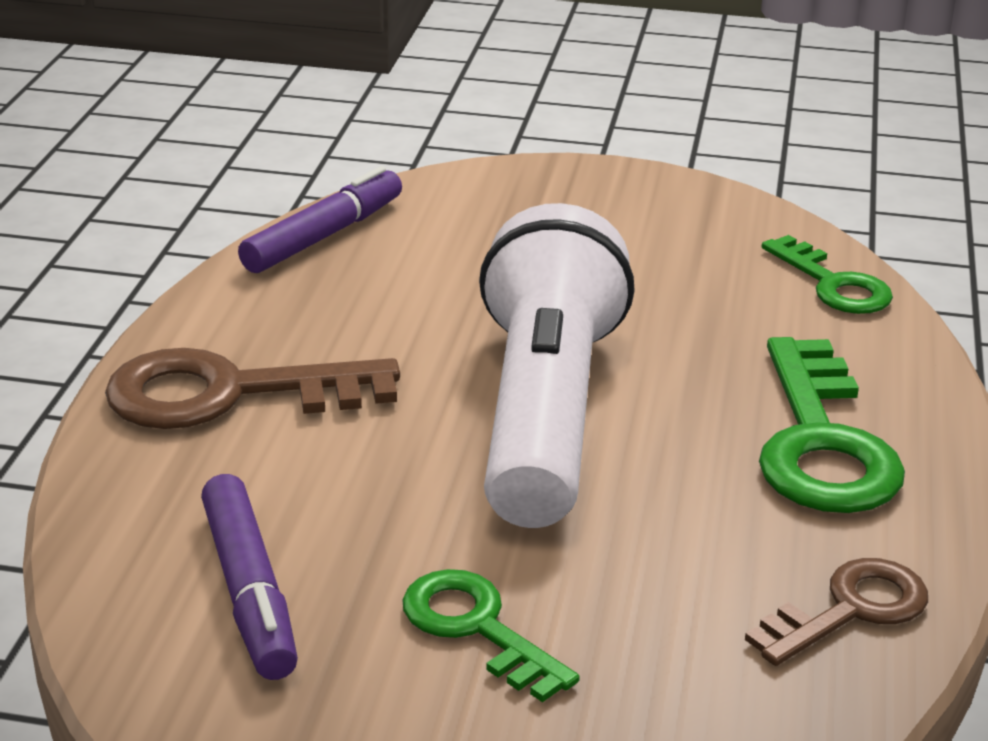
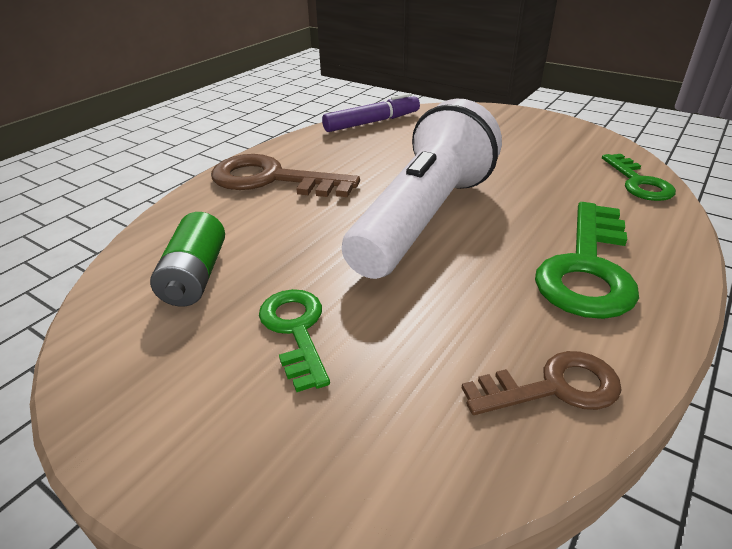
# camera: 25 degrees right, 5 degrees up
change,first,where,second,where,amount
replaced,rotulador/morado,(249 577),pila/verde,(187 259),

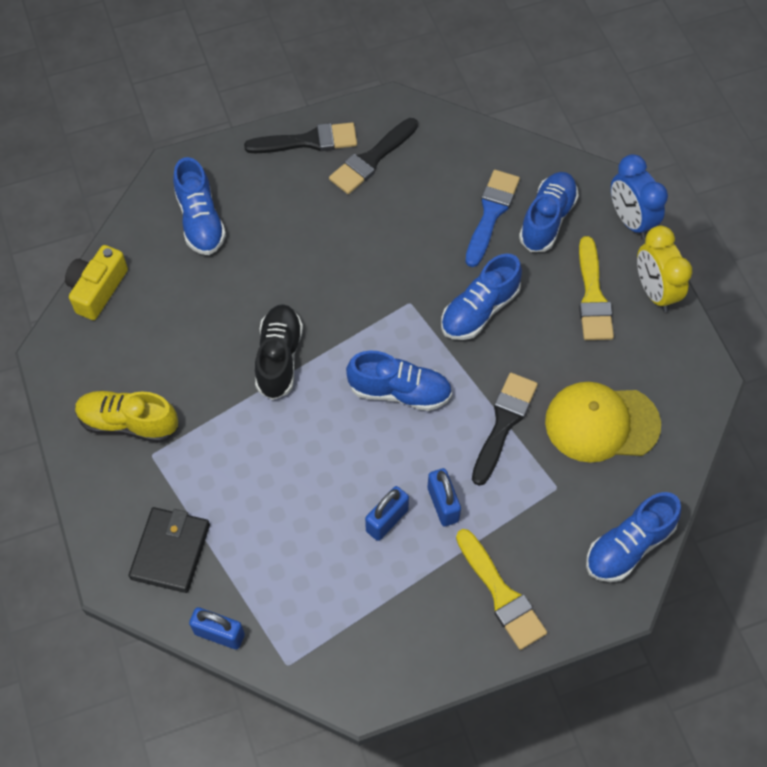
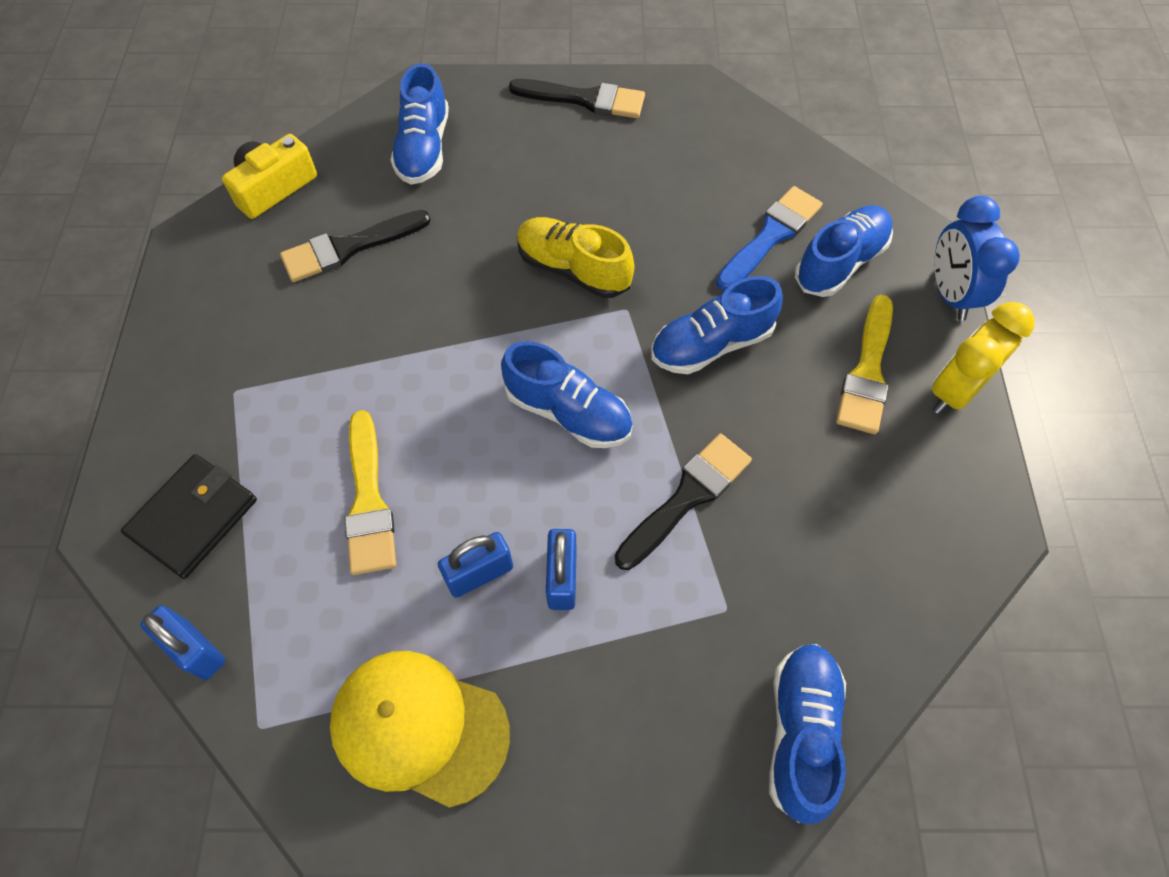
# camera: 20 degrees right, 0 degrees up
change,first,where,second,where,amount
removed,zapato/negro,(279 352),,,
moved,zapato/amarillo,(127 417),,(576 257),
moved,pincel/negro,(373 156),,(355 246),
moved,pincel/amarillo,(501 589),,(370 492),
moved,gorra/amarillo,(603 422),,(420 729),
turned,zapato/azul,(633 537),,(807 734),120 degrees clockwise
turned,despertador/amarillo,(665 269),,(983 358),45 degrees clockwise

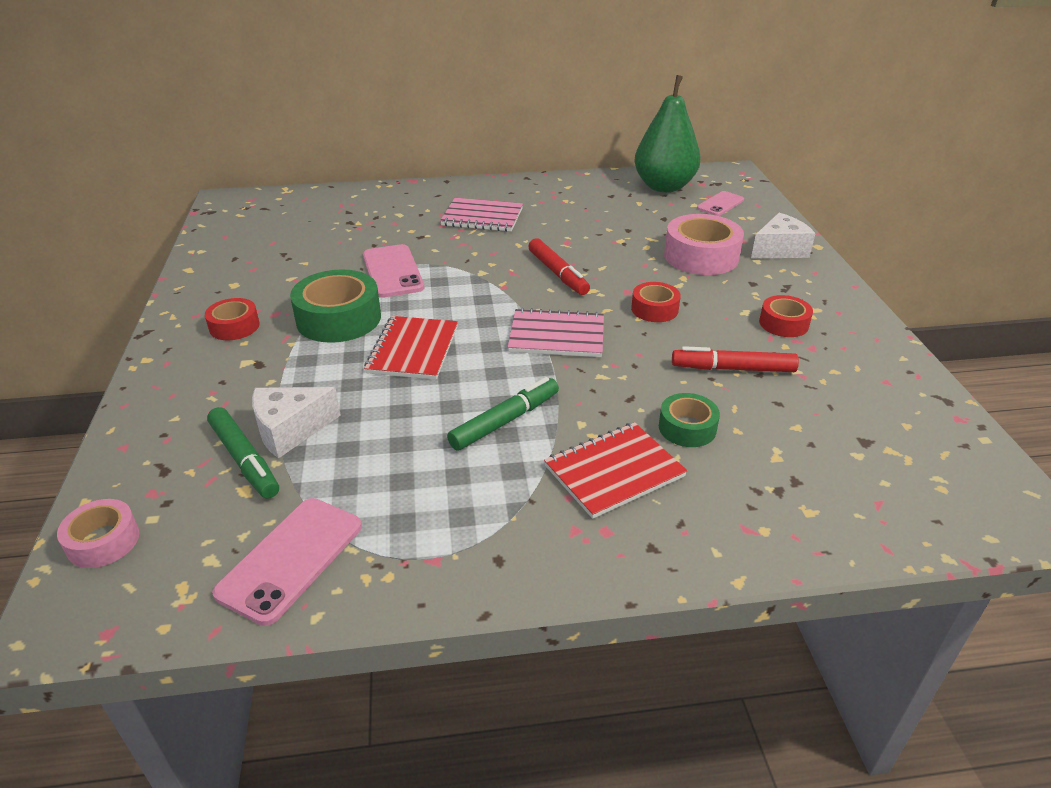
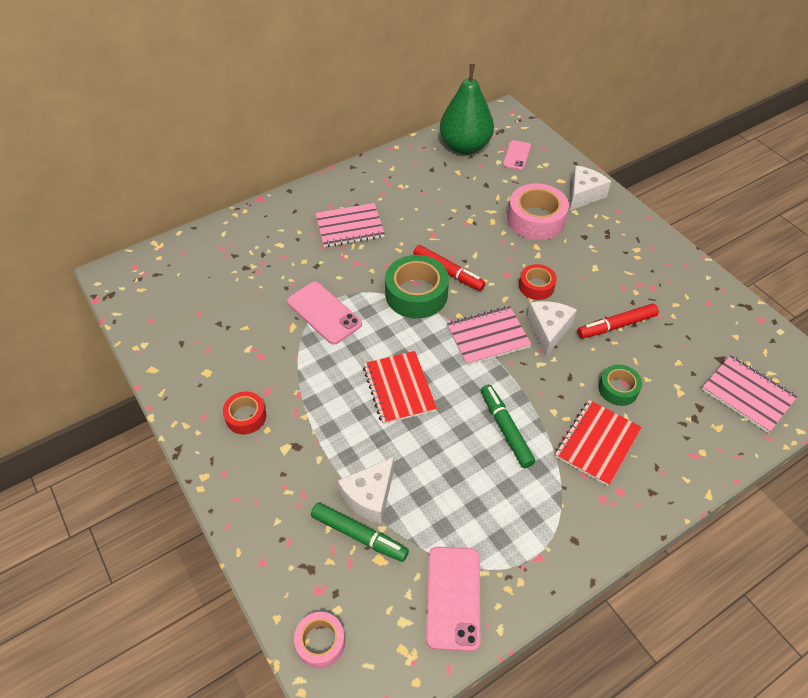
# camera: 25 degrees left, 15 degrees up
change,first,where,second,where,amount
removed,cinta adhesiva/rojo,(786 316),,,
added,,,queso/blanco,(552 329),
added,,,cuaderno/rosa,(749 394),
moved,cinta adhesiva/verde,(335 306),,(417 287),
turned,rotulador/verde,(503 414),,(508 426),45 degrees counterclockwise

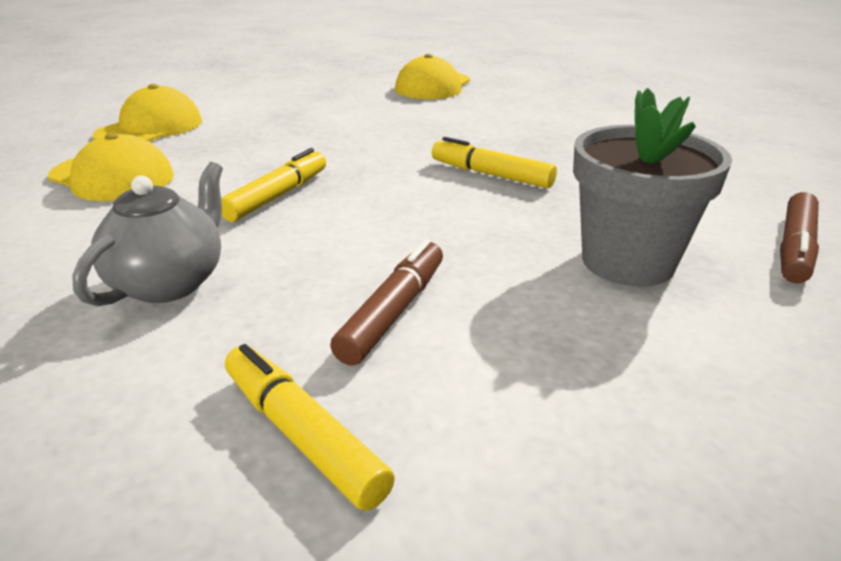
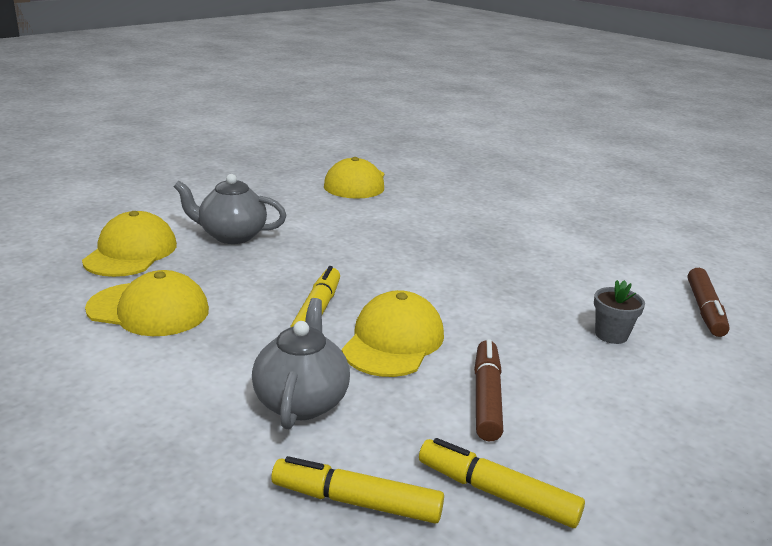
# camera: 20 degrees left, 5 degrees down
change,first,where,second,where,amount
added,,,tetera/gris,(230 209),
added,,,gorra/amarillo,(393 333),
moved,rotulador/amarillo,(494 162),,(357 490),
resized,maceta/gris,(652 187),,(619 312),x0.49

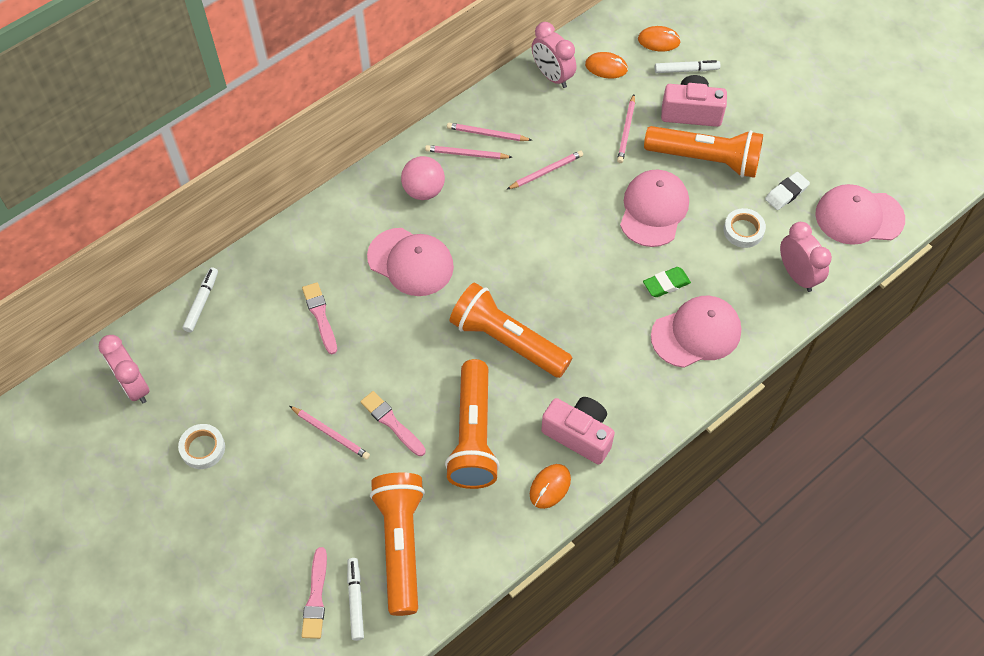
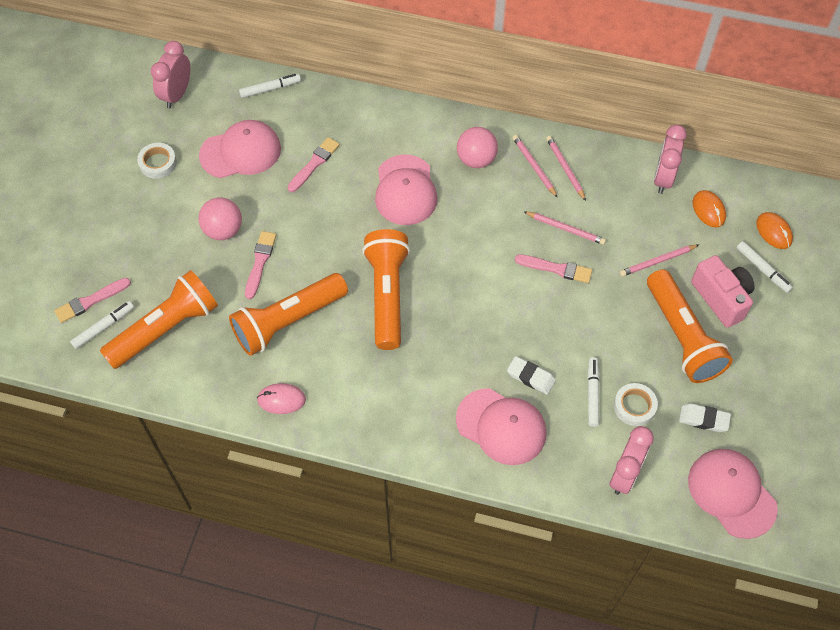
# camera: 55 degrees right, 0 degrees up
change,first,where,second,where,amount
removed,cámara/rosa,(578 431),,,
added,,,pincel/rosa,(553 268),
added,,,rotulador/blanco,(593 392),
moved,gorra/rosa,(654 208),,(240 149),
replaced,lápiz/rosa,(330 433),pelota/rosa,(220 218),
recoloured,ratón/naranja,(550 486),ratón/rosa,(281 398),
recoloured,goma de borrar/verde,(667 282),goma de borrar/blanco,(531 375),

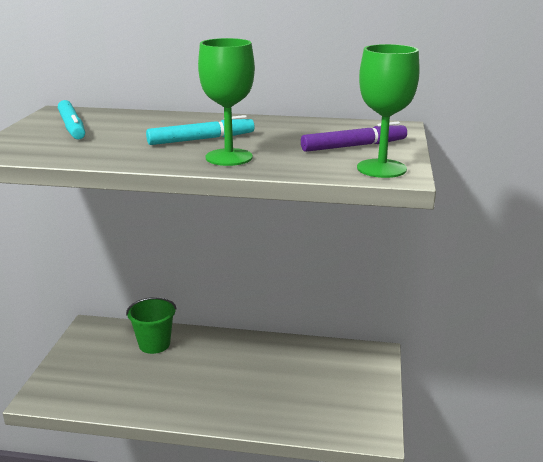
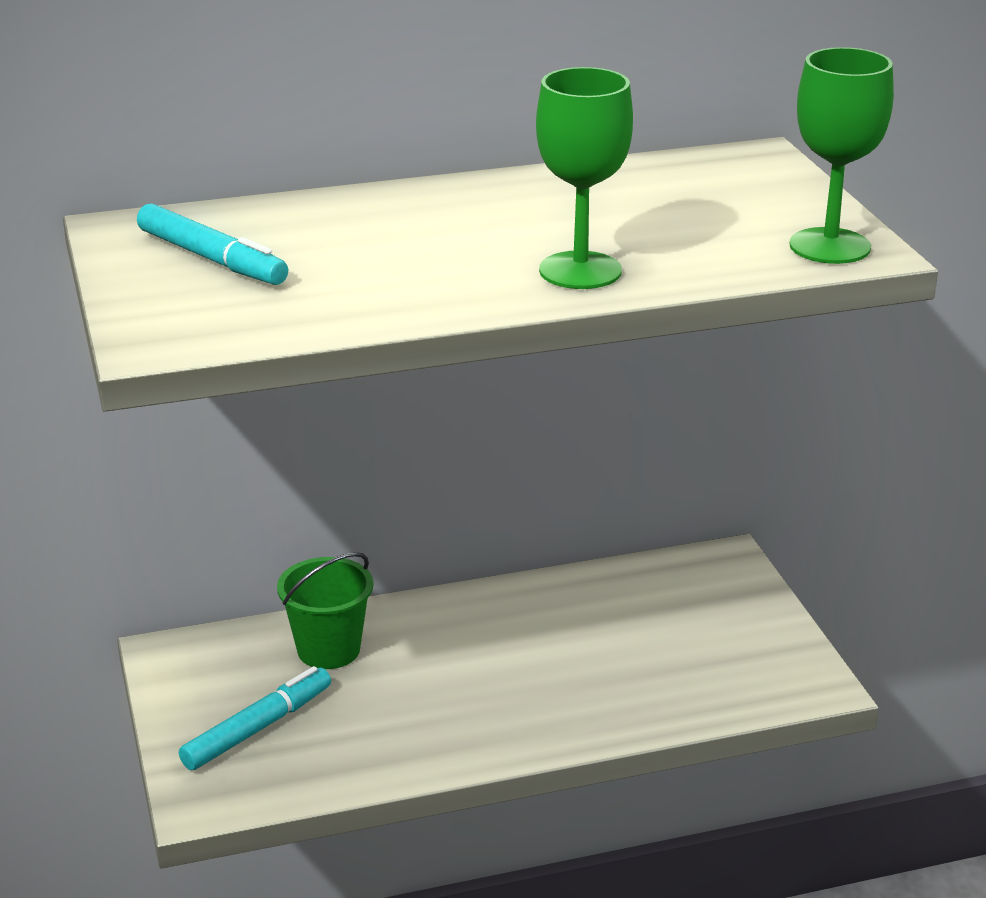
# camera: 25 degrees left, 5 degrees up
change,first,where,second,where,amount
removed,rotulador/morado,(354 136),,,
moved,rotulador/turquesa,(200 130),,(255 718),

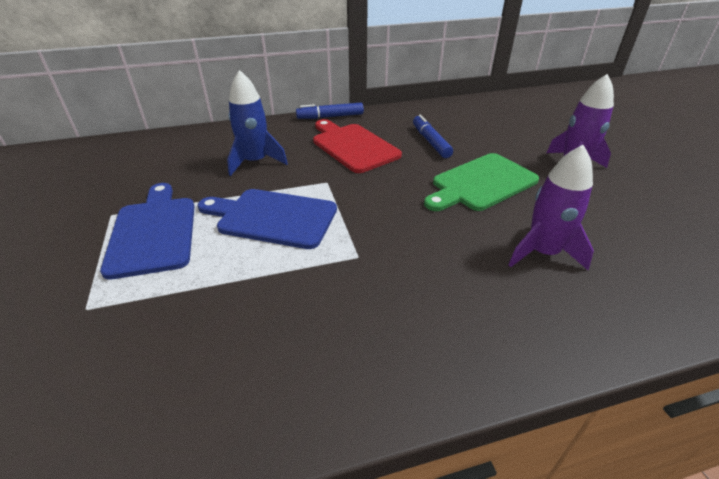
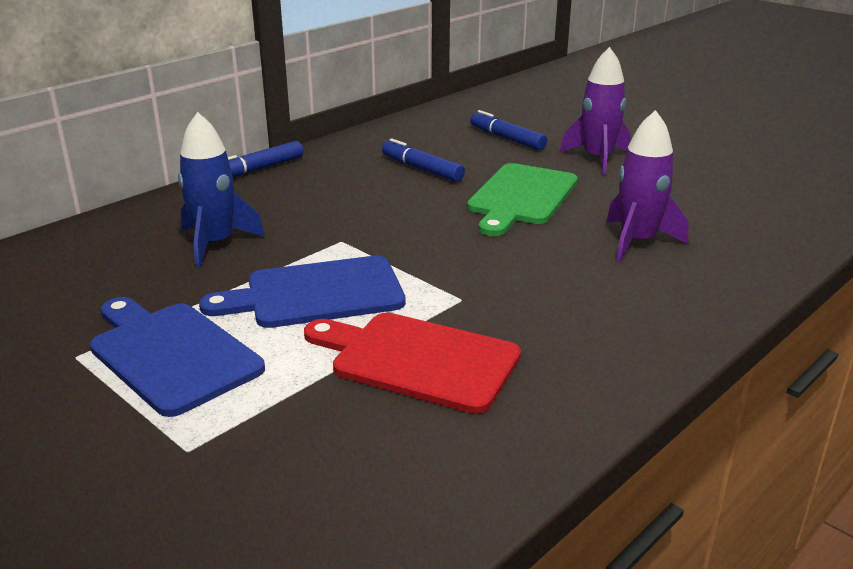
# camera: 30 degrees left, 10 degrees down
change,first,where,second,where,amount
added,,,rotulador/azul,(508 130),
moved,tabla de cortar/rojo,(357 146),,(412 363),

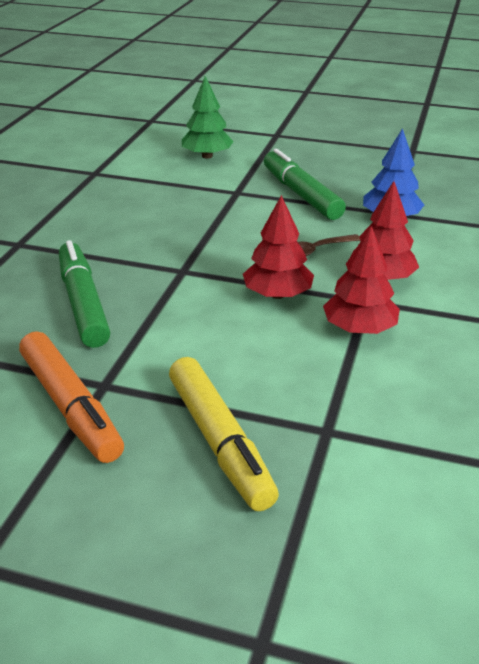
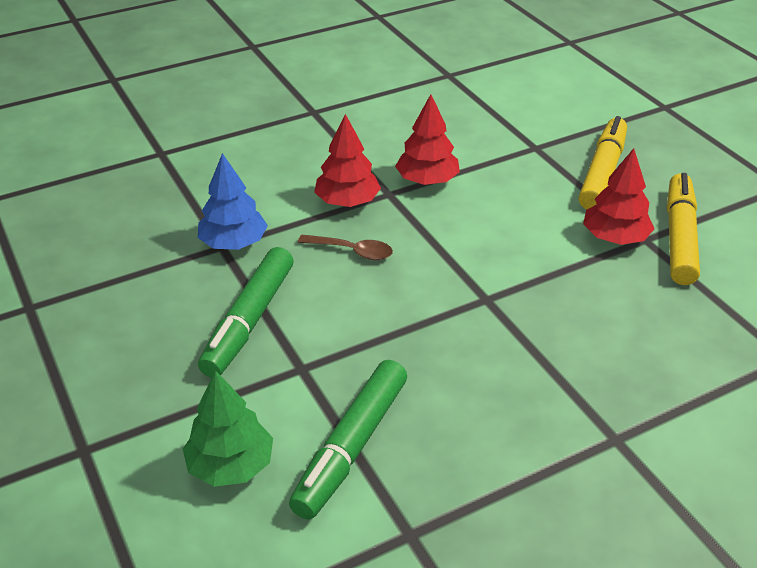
# camera: 135 degrees left, 5 degrees up
change,first,where,second,where,amount
moved,rotulador/verde,(84 294),,(348 439),
moved,árbol/rojo,(278 247),,(618 196),
recoloured,rotulador/naranja,(71 397),rotulador/amarillo,(683 229),

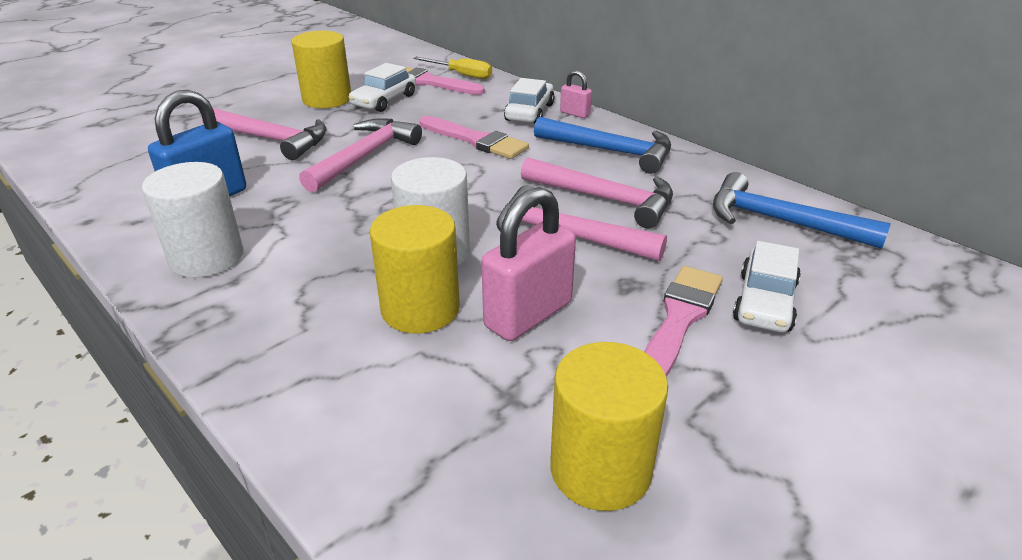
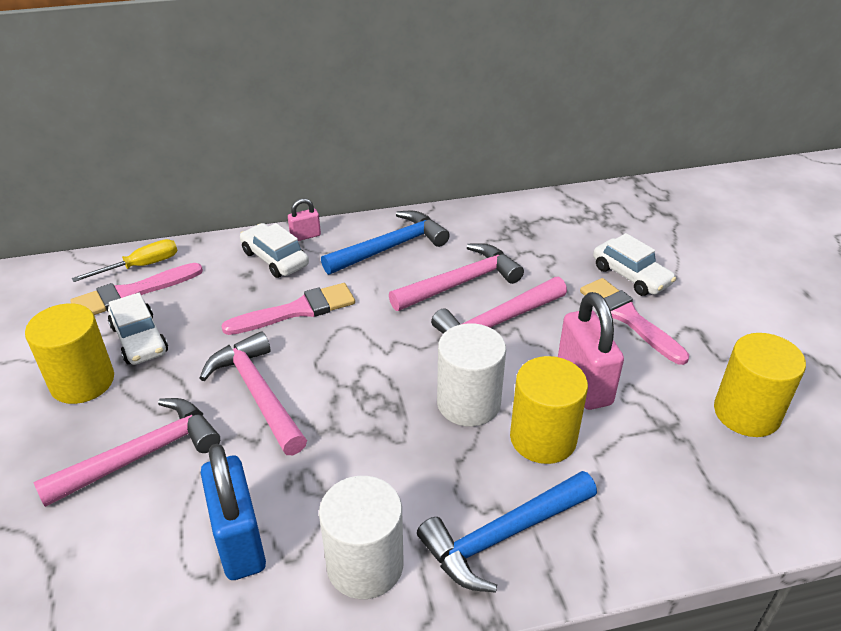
# camera: 60 degrees left, 5 degrees up
change,first,where,second,where,amount
moved,martillo/azul,(802 210),,(507 532),

